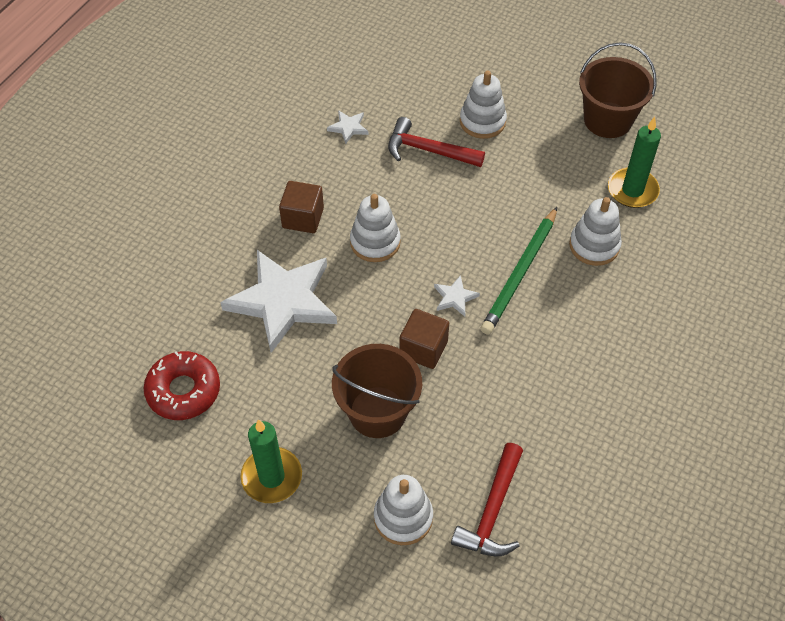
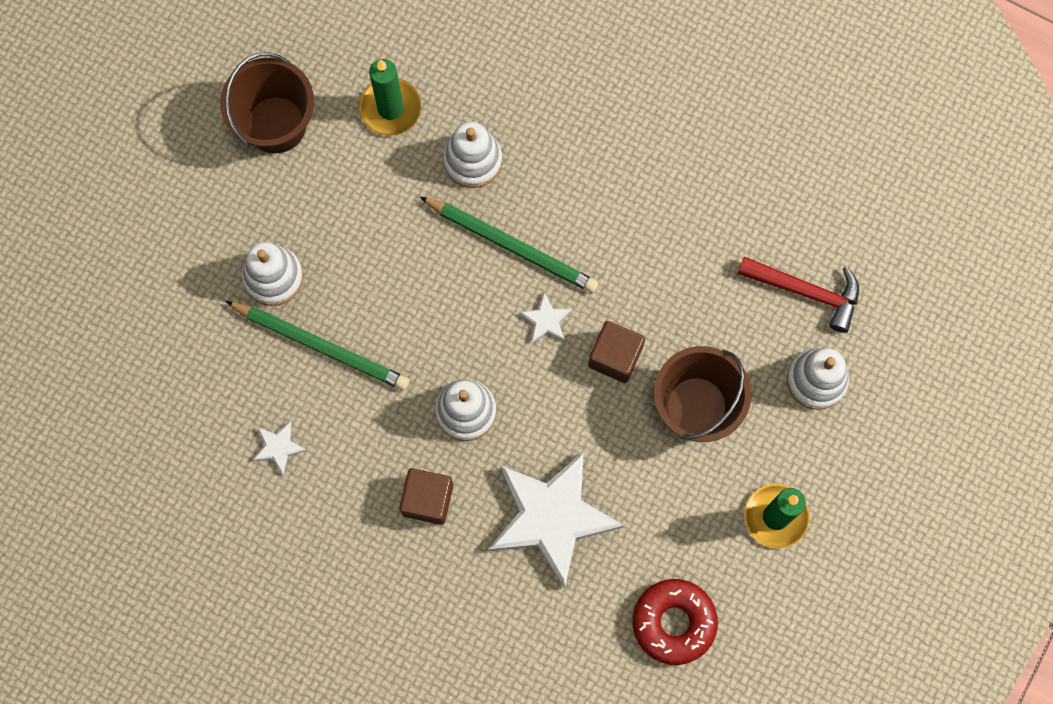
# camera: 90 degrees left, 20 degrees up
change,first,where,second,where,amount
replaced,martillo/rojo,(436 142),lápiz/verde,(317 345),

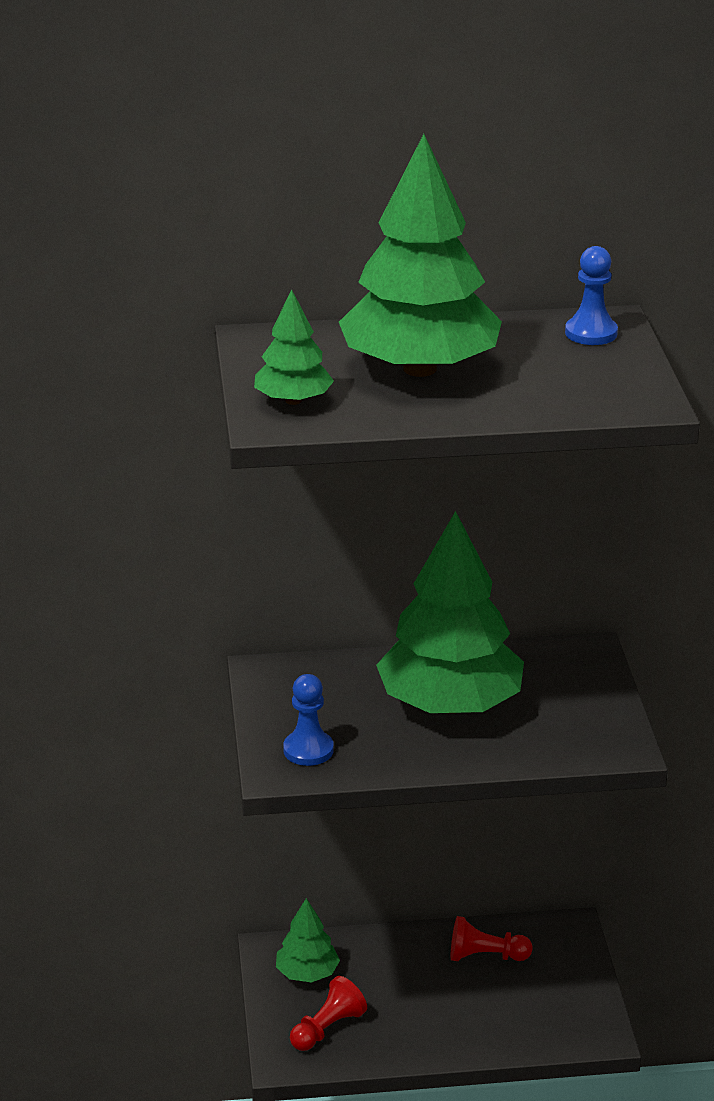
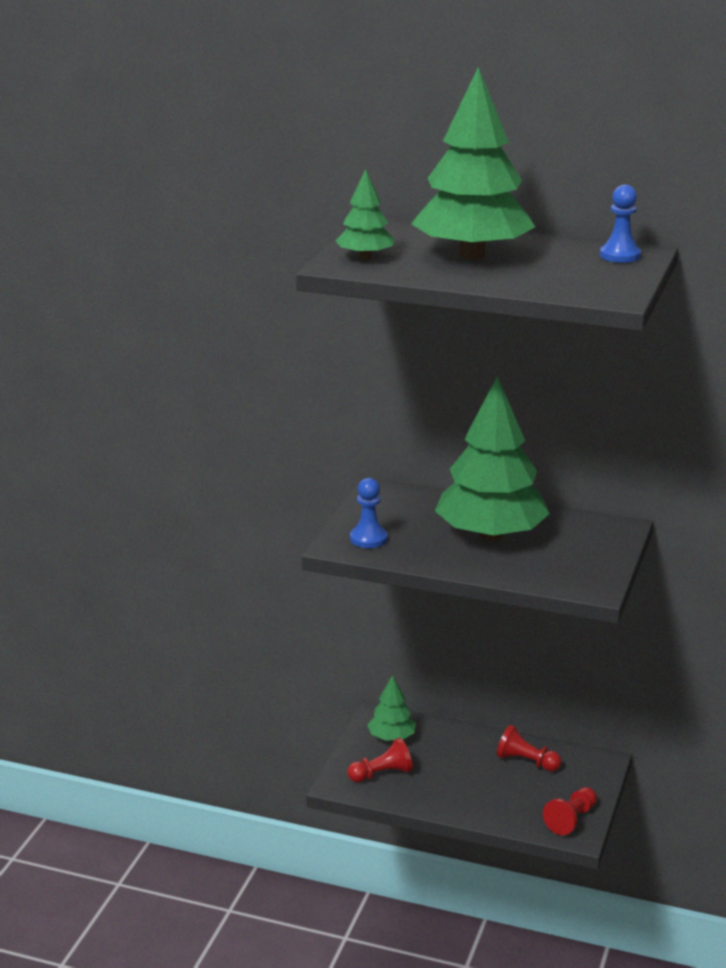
# camera: 25 degrees right, 5 degrees down
change,first,where,second,where,amount
added,,,peón/rojo,(570 811),

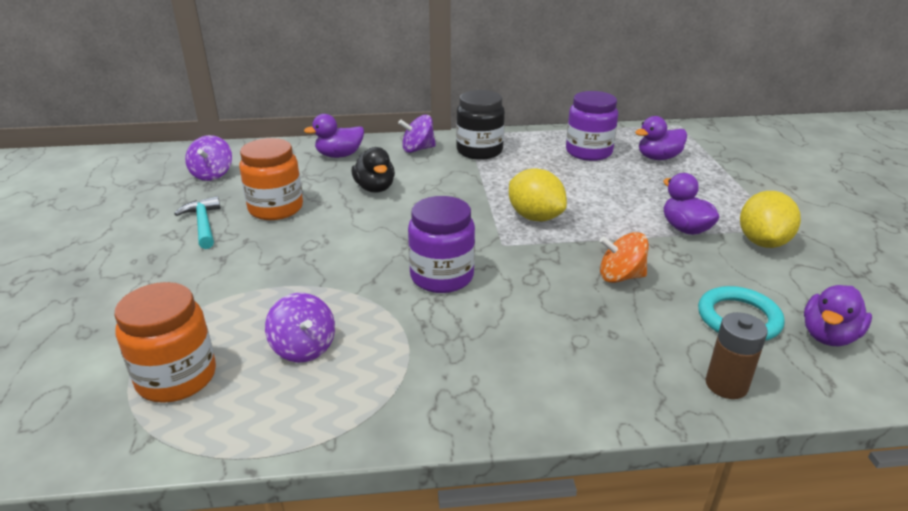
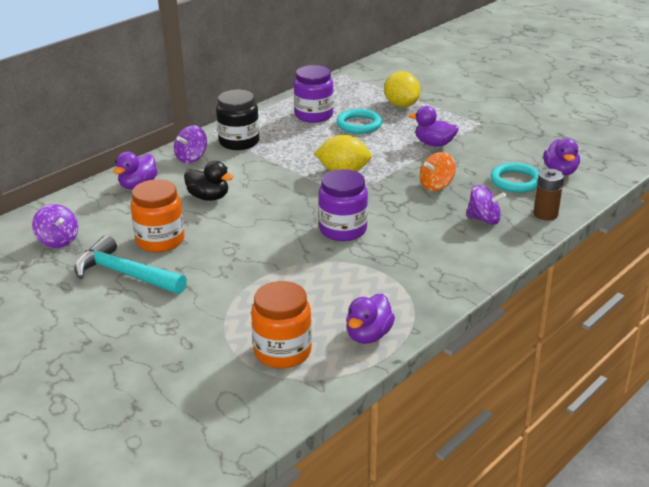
# camera: 40 degrees left, 0 degrees up
change,first,where,second,where,amount
added,,,anillo/turquesa,(359 121),
moved,peonza/morado,(300 327),,(486 205),
moved,pato/morado,(661 138),,(370 319),
moved,limón/amarillo,(770 219),,(402 89),
resized,martillo/turquesa,(197 222),,(130 264),x1.56

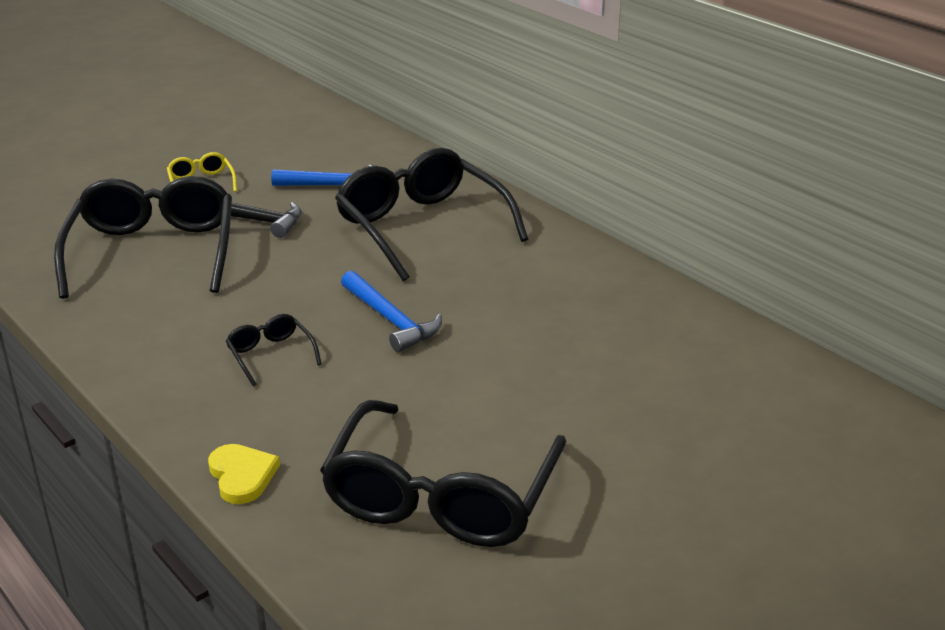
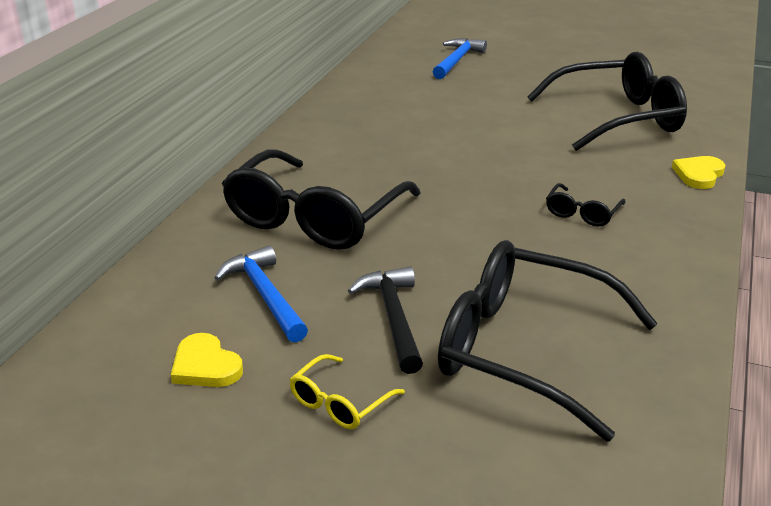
# camera: 120 degrees left, 0 degrees up
change,first,where,second,where,amount
added,,,corazón/amarillo,(207 360),
moved,martillo/azul,(391 311),,(460 58),
turned,gafas/negro,(143 237),,(548 341),60 degrees clockwise

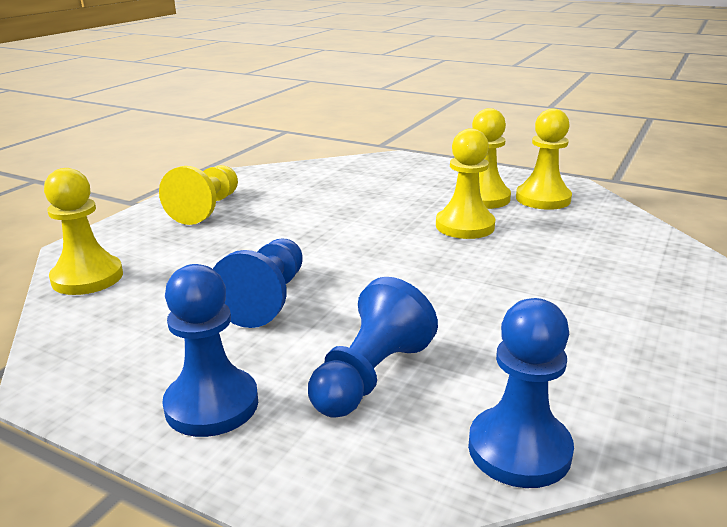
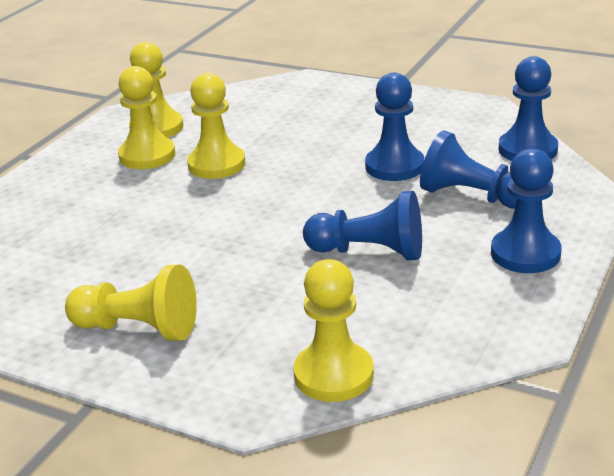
# camera: 90 degrees left, 5 degrees up
change,first,where,second,where,amount
added,,,peón/azul,(394 127),

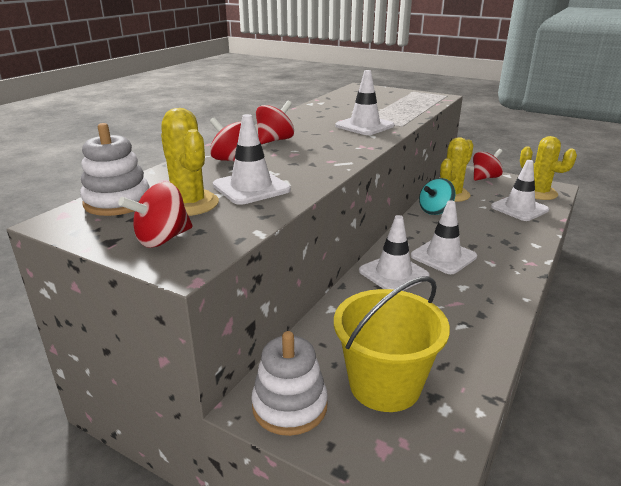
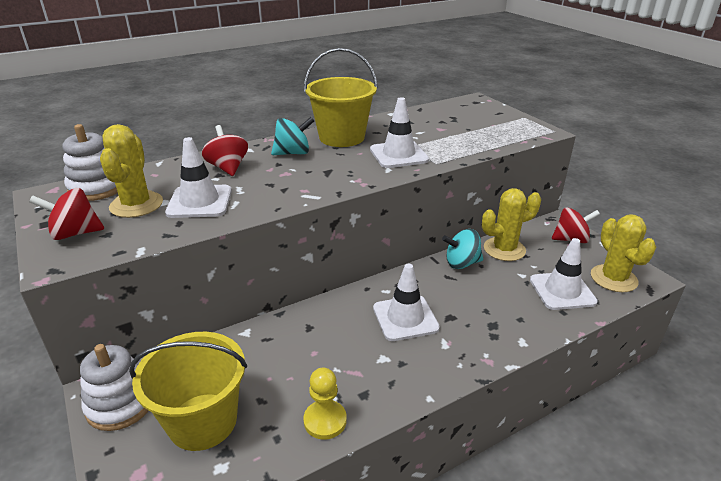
# camera: 30 degrees right, 5 degrees up
change,first,where,second,where,amount
removed,cono de tráfico/blanco,(394 253),,,
added,,,peón/amarillo,(325 404),
added,,,balde/amarillo,(341 97),
recoloured,peonza/rojo,(275 122),peonza/turquesa,(292 136),

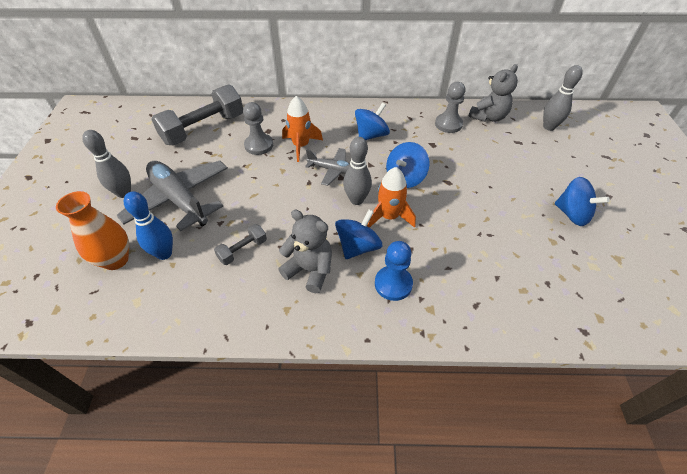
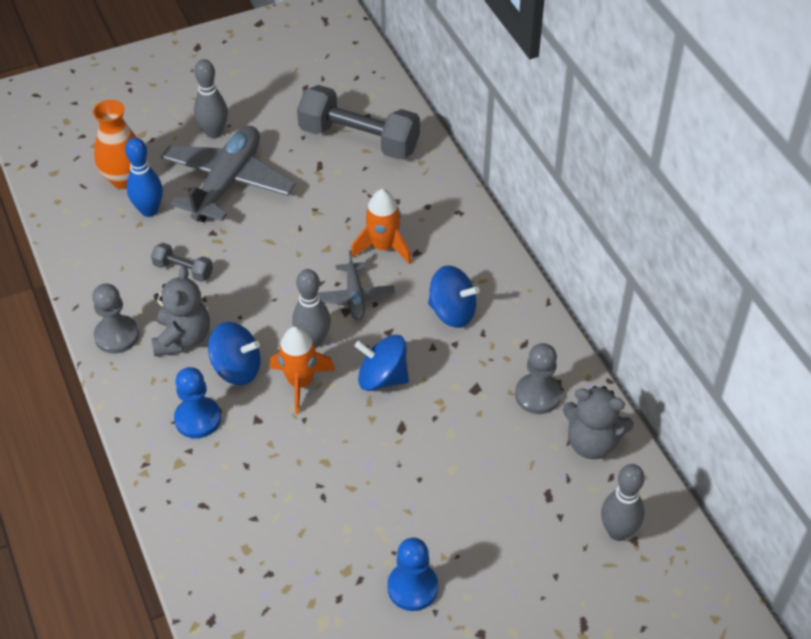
# camera: 65 degrees right, 0 degrees up
change,first,where,second,where,amount
moved,peón/gris,(258 128),,(115 318),
replaced,peonza/azul,(582 201),peón/azul,(412 574),

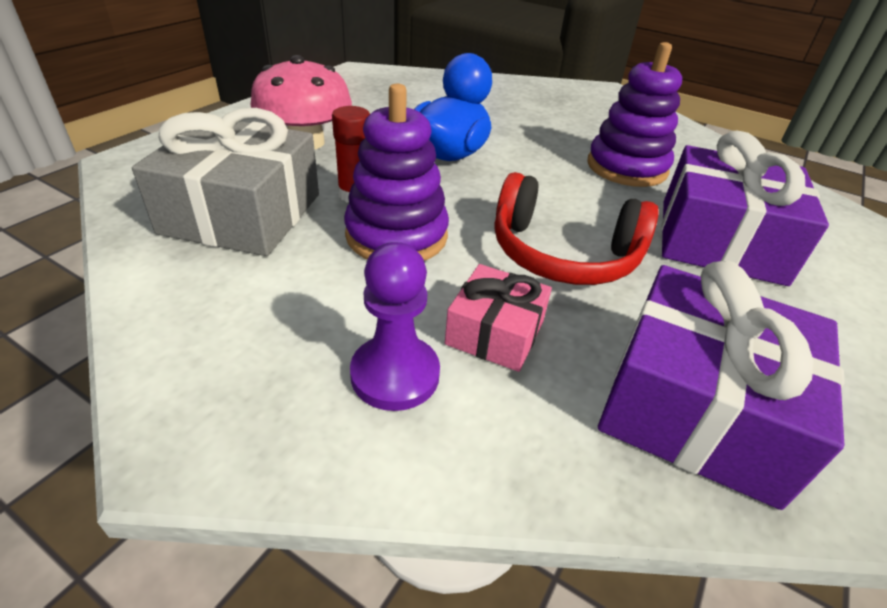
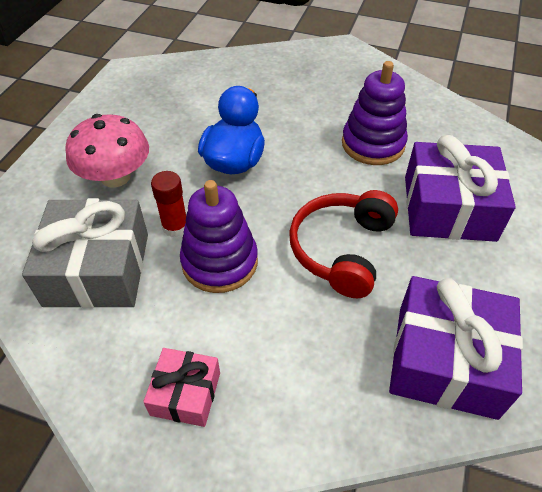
# camera: 10 degrees left, 10 degrees up
change,first,where,second,where,amount
removed,peón/morado,(395 326),,,
moved,regalo/rosa,(498 318),,(181 387),
turned,auriculares/rojo,(576 228),,(343 244),105 degrees clockwise

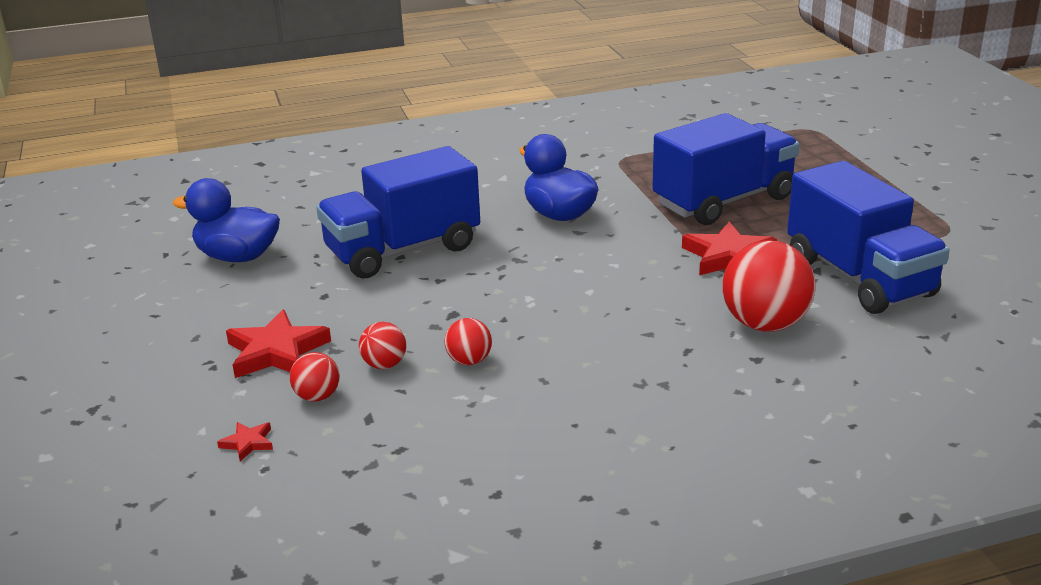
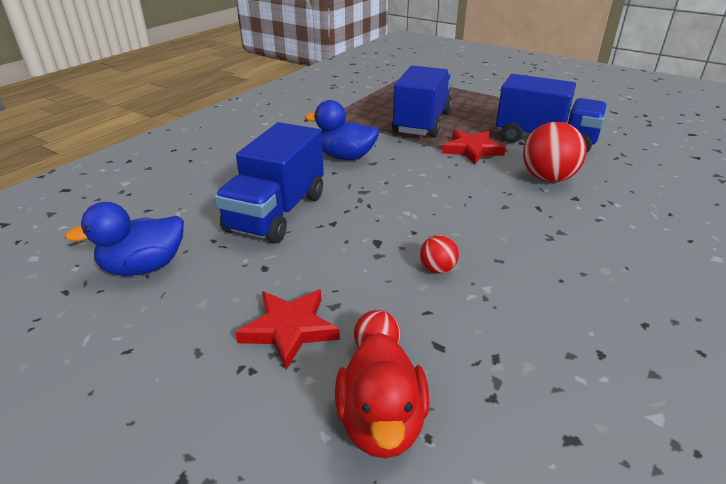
# camera: 40 degrees left, 5 degrees up
change,first,where,second,where,amount
removed,pelota/rojo,(382 345),,,
replaced,estrella/rojo,(245 441),pato/rojo,(382 396),

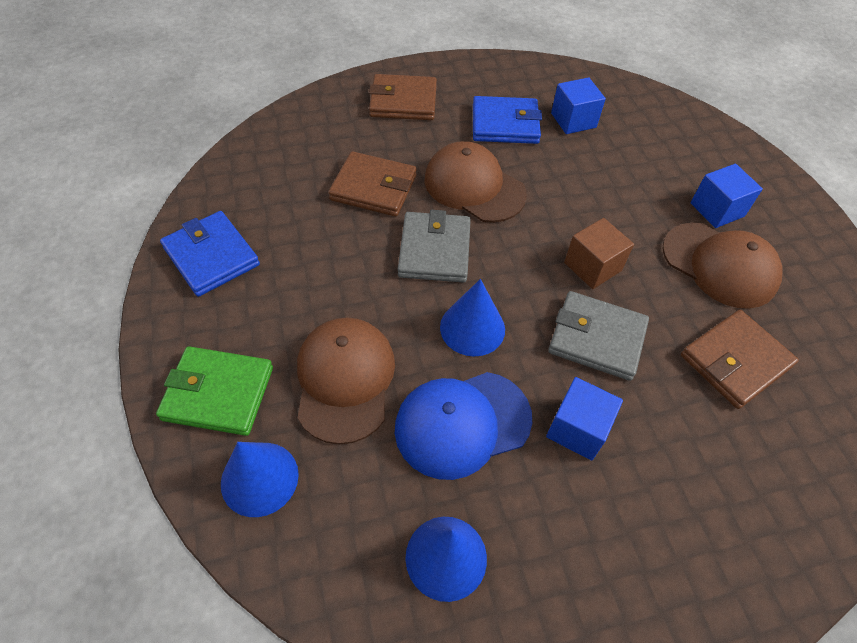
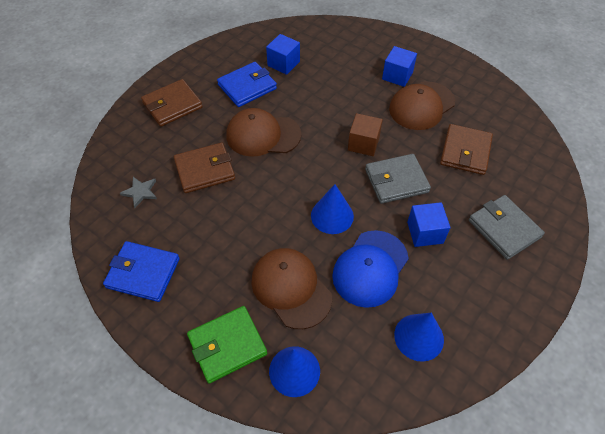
# camera: 35 degrees left, 0 degrees up
change,first,where,second,where,amount
added,,,estrella/gris,(138 192),
moved,cartera/gris,(434 246),,(507 227),
turned,gorra/marrón,(722 266),,(422 105),135 degrees clockwise

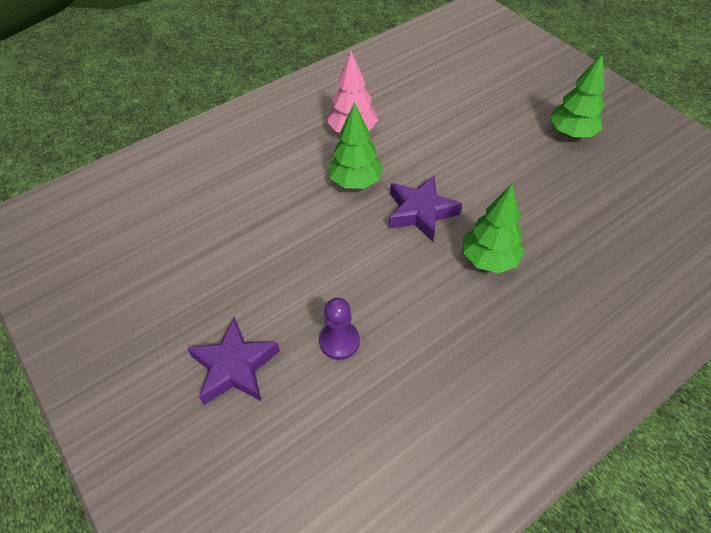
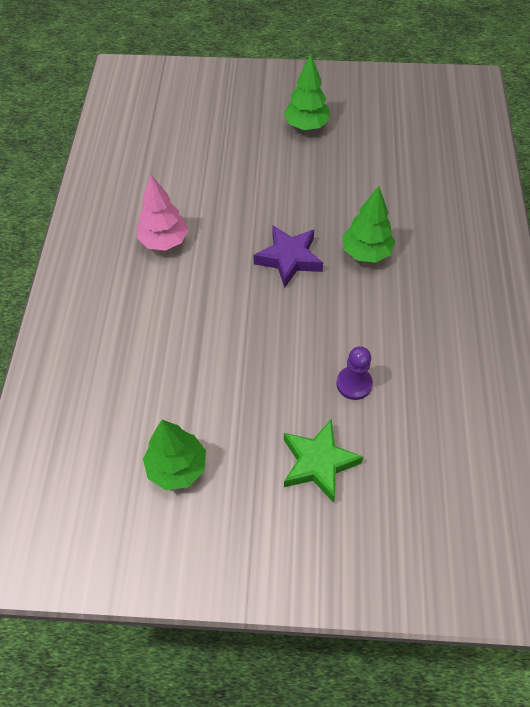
# camera: 50 degrees left, 5 degrees up
change,first,where,second,where,amount
moved,árbol/verde,(355 145),,(174 455),
recoloured,estrella/morado,(233 361),estrella/verde,(323 461),

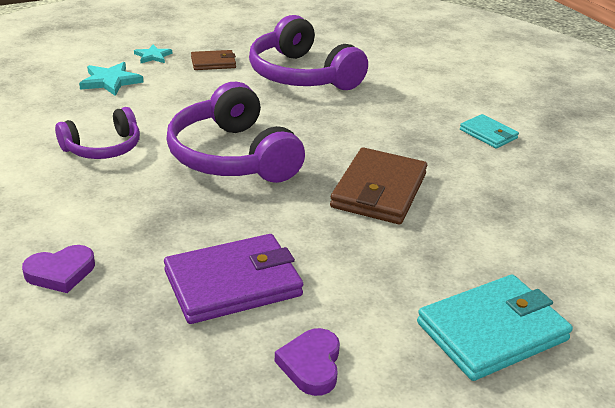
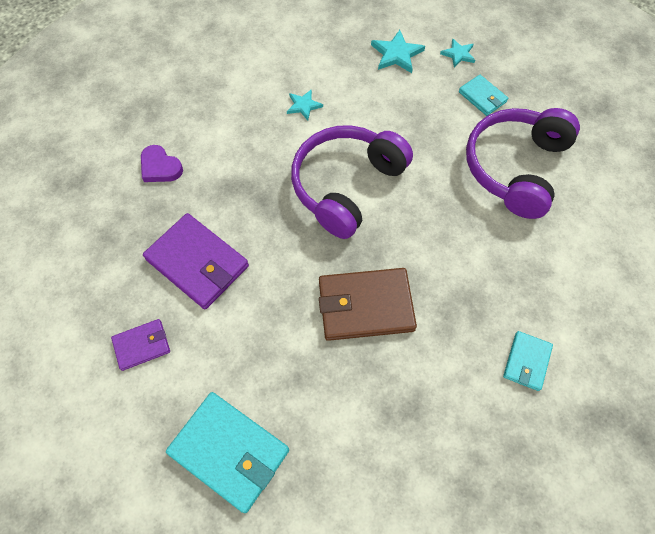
# camera: 65 degrees right, 30 degrees up
change,first,where,second,where,amount
replaced,auriculares/morado,(97 133),estrella/turquesa,(305 104),
replaced,corazón/morado,(307 362),cartera/morado,(140 345),
recoloured,cartera/marrón,(213 60),cartera/turquesa,(483 95),

